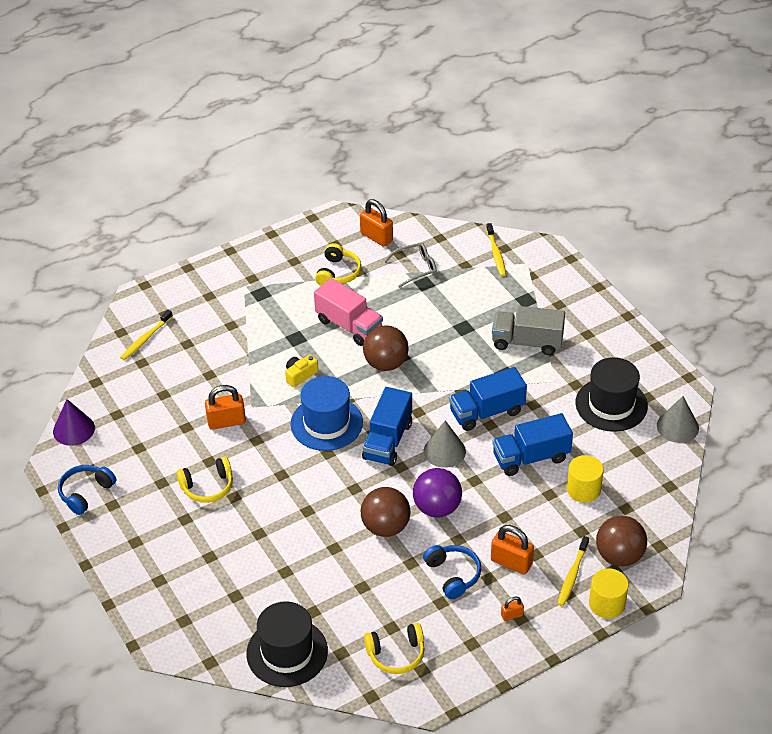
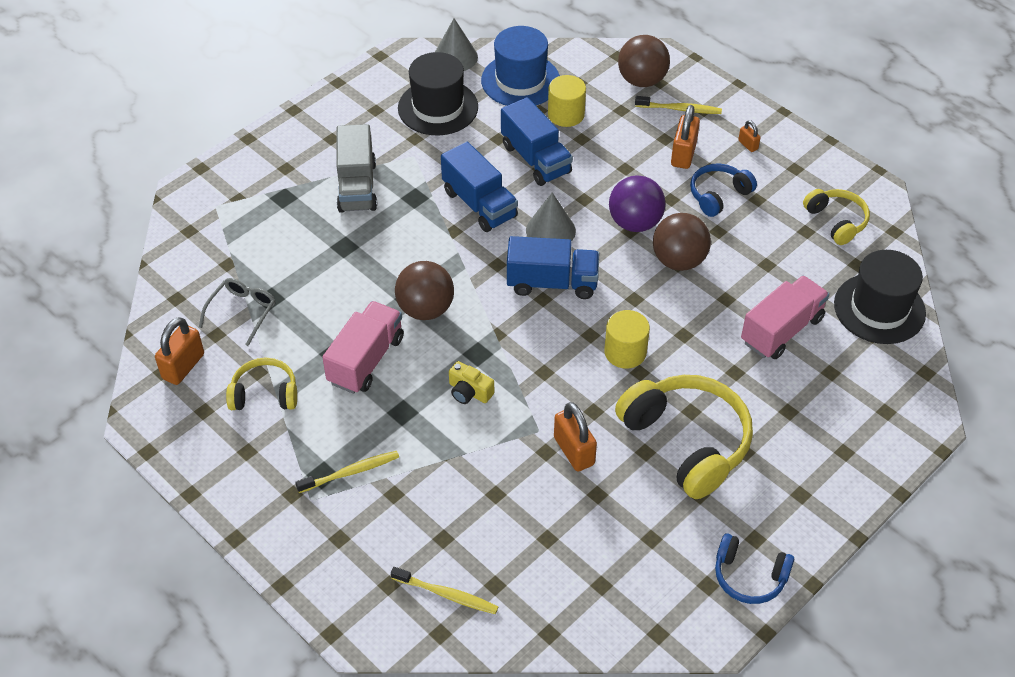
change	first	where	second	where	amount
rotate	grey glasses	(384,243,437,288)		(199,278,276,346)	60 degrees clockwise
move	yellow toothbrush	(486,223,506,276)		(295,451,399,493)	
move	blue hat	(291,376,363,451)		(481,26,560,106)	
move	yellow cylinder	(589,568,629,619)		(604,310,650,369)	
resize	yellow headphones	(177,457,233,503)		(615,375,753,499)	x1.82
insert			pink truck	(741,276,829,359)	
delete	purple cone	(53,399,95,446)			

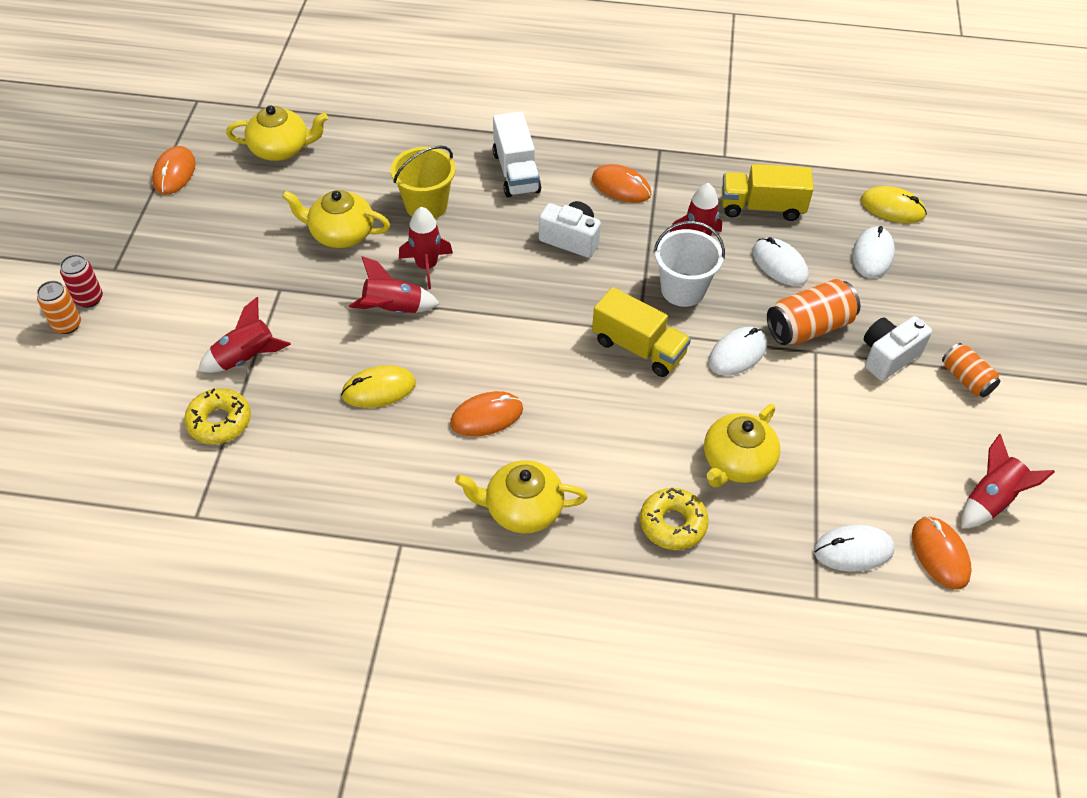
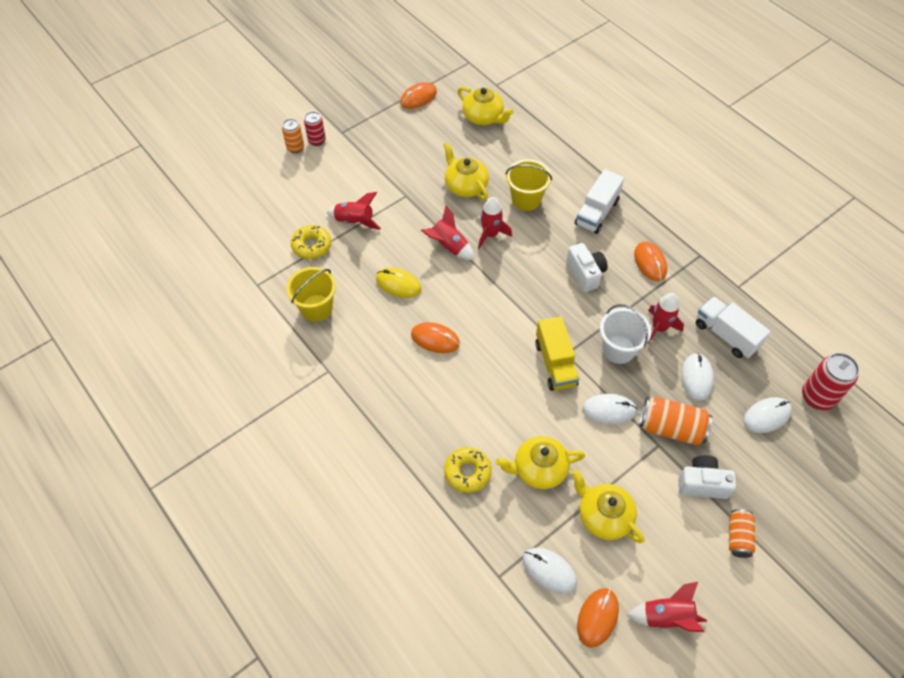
change	first	where	second	where	amount
insert			yellow bucket	(286,267,336,322)	
move	yellow teapot	(455,460,587,534)		(571,470,644,543)	
recolor	yellow truck	(722,164,814,221)	white truck	(696,296,771,358)	
replace	yellow mouse	(861,186,927,223)	red can	(802,353,859,410)	

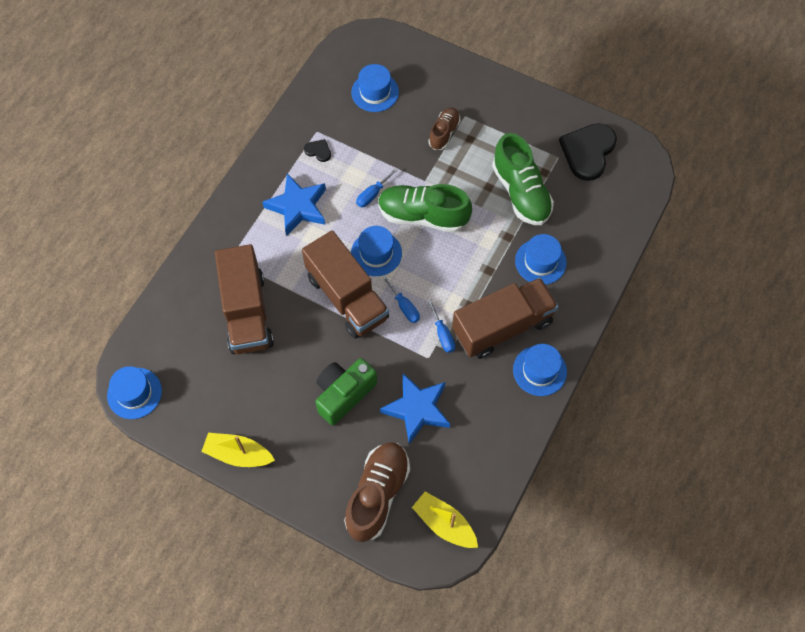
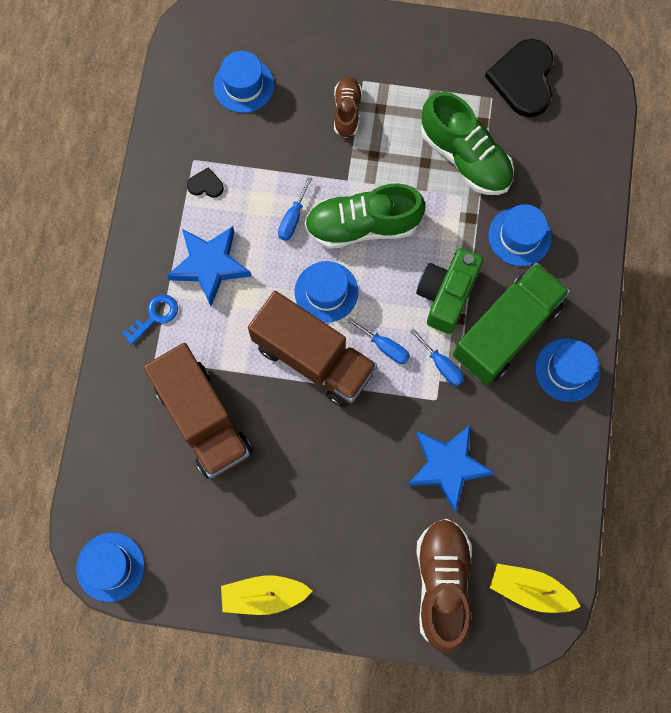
change	first	where	second	where	amount
insert			blue key	(122,294,178,345)	
move	green camera	(315,358,377,425)		(416,248,483,334)	
recolor	brown truck	(452,278,559,359)	green truck	(453,263,570,385)	

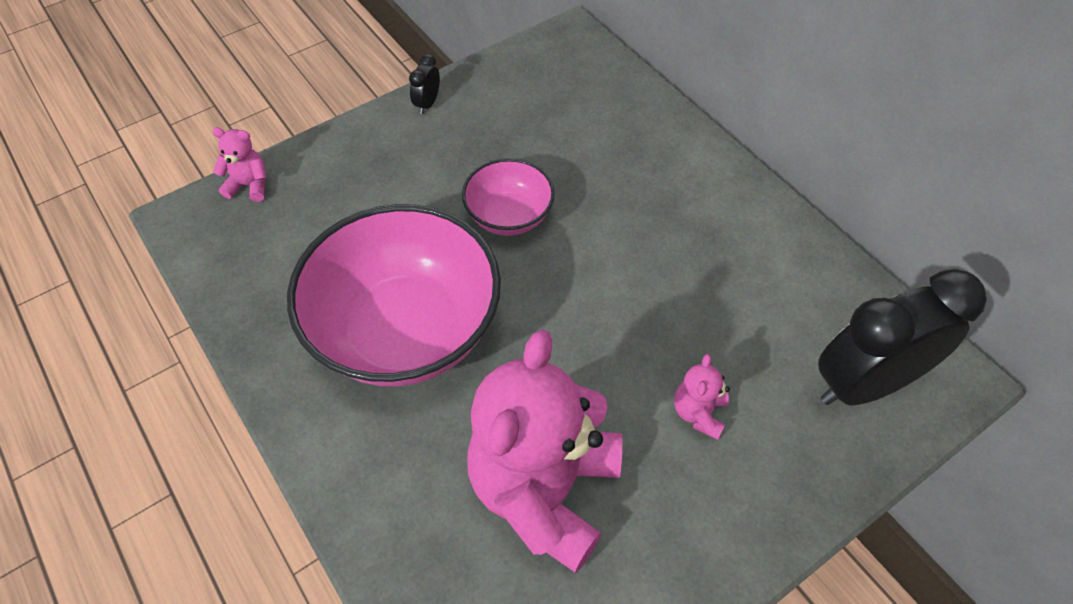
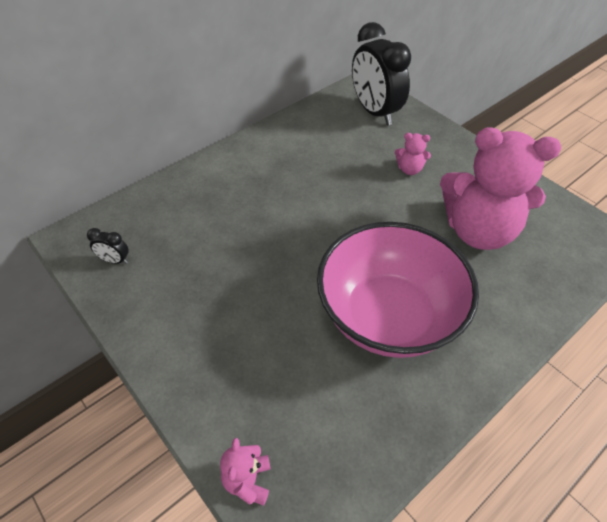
change	first	where	second	where	amount
move	black clock	(409,54,440,114)		(87,228,129,264)	
delete	pink bowl	(462,158,555,236)			

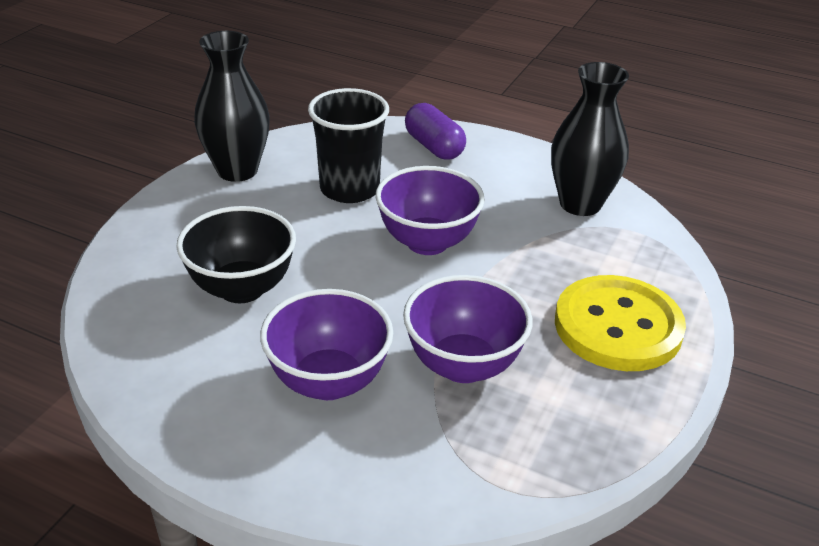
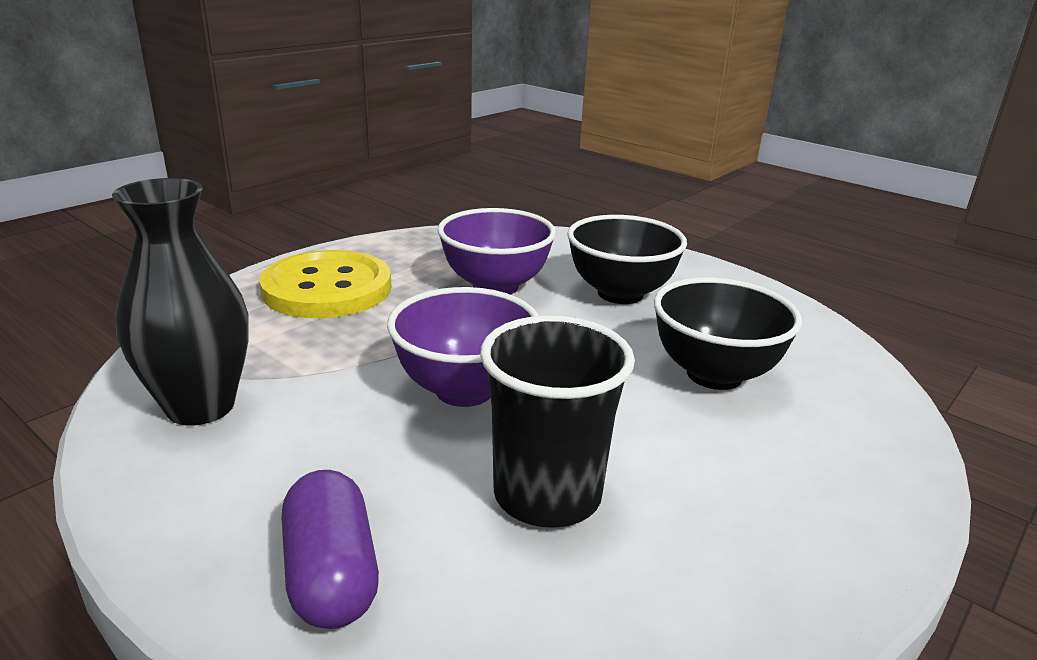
change	first	where	second	where	amount
recolor	purple bowl	(260,289,393,400)	black bowl	(567,215,687,304)	
delete	black vase	(194,31,270,182)			

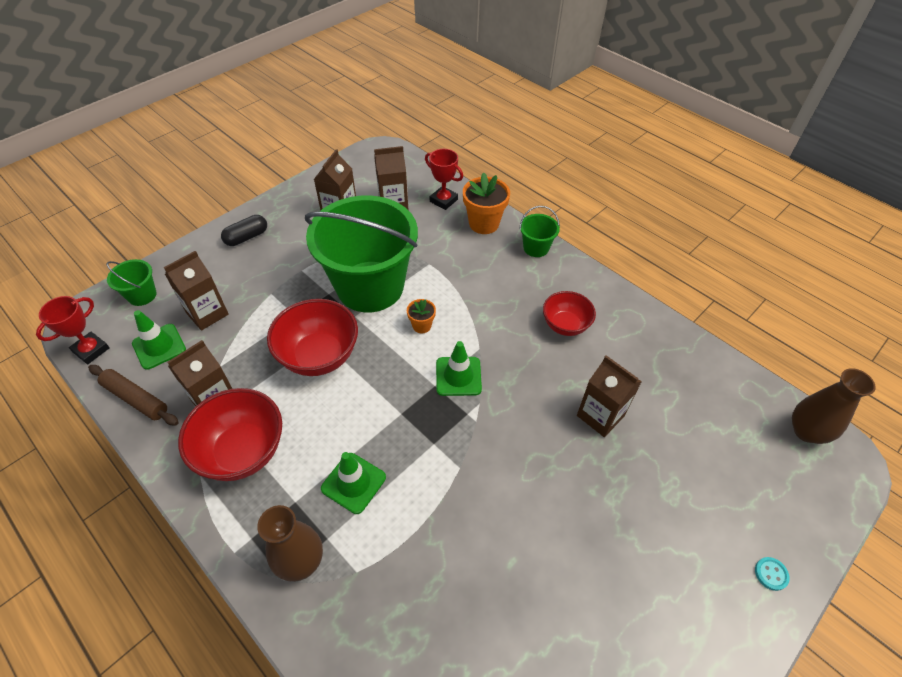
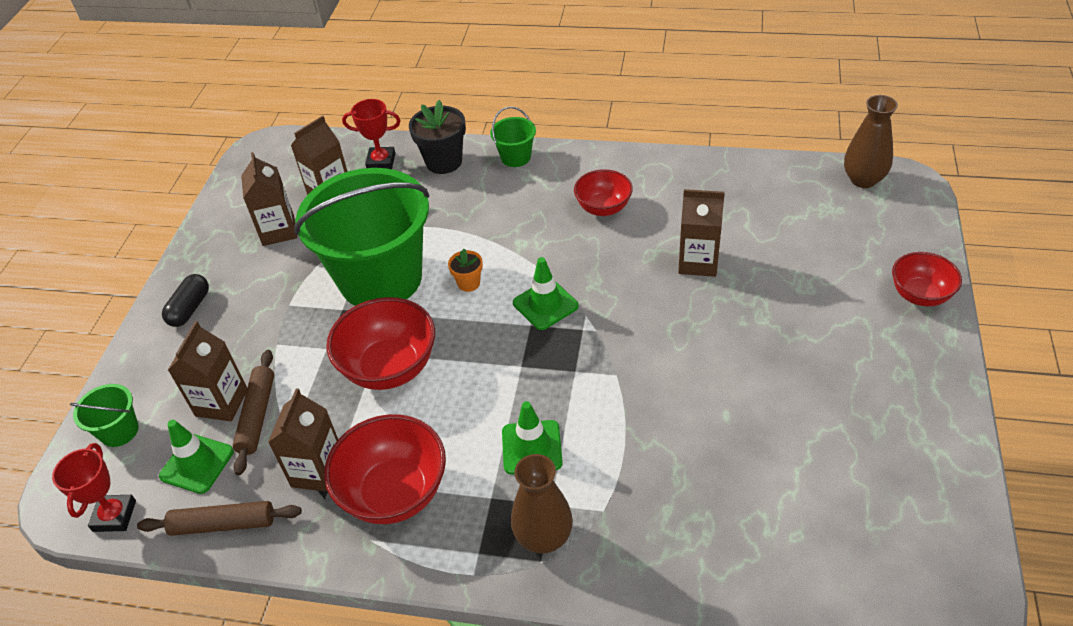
change	first	where	second	where	amount
insert			brown rolling pin	(233,350,274,475)	
recolor	orange flower pot	(463,173,510,234)	black flower pot	(409,100,466,174)	
replace	turquoise button	(755,557,790,591)	red bowl	(892,252,962,306)	

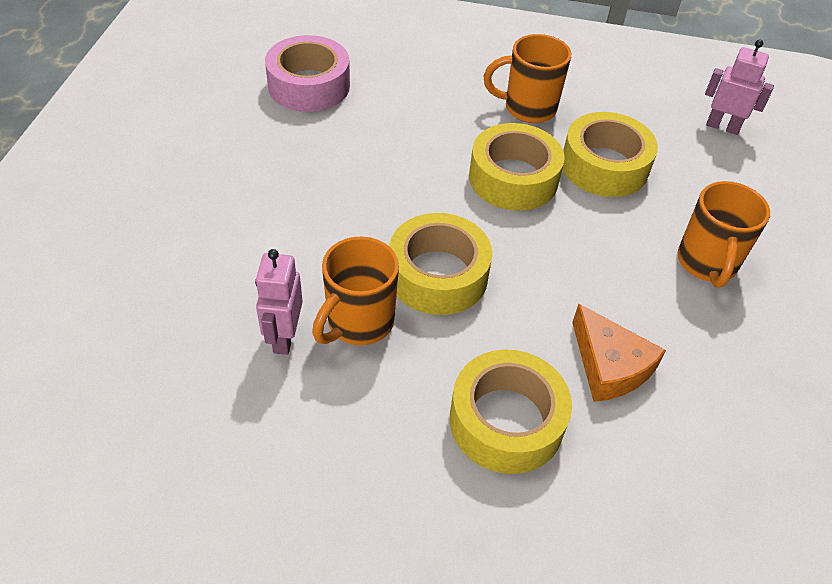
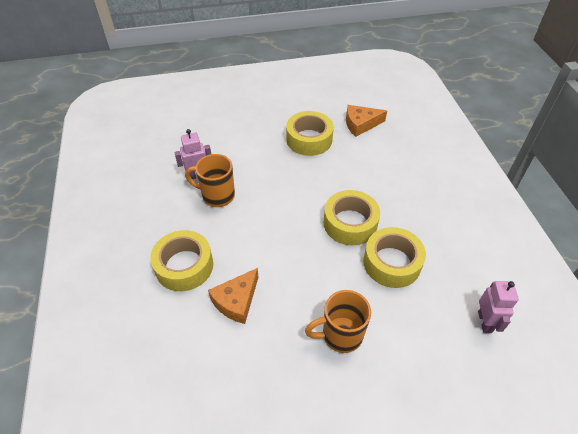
change	first	where	second	where	amount
move	yellow tape	(389,213,492,315)		(286,111,334,156)	
replace	pink tape	(265,35,350,112)	orange cheese	(346,105,387,137)	
delete	orange mug	(484,34,571,123)			

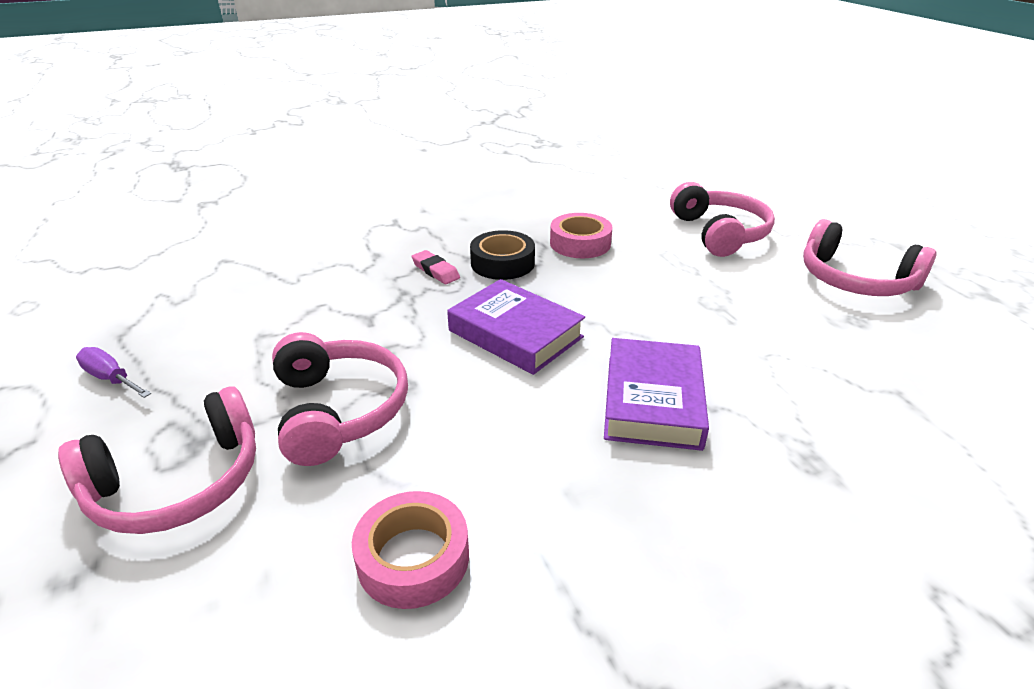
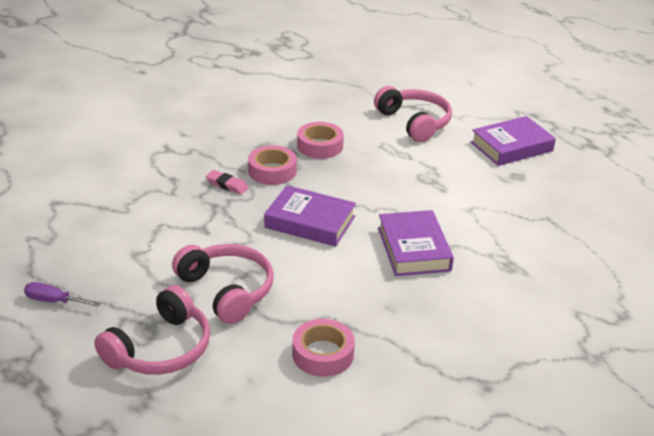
change	first	where	second	where	amount
recolor	black tape	(470,230,535,280)	pink tape	(248,145,297,185)	
replace	pink headphones	(803,219,936,296)	purple book	(471,116,556,166)	

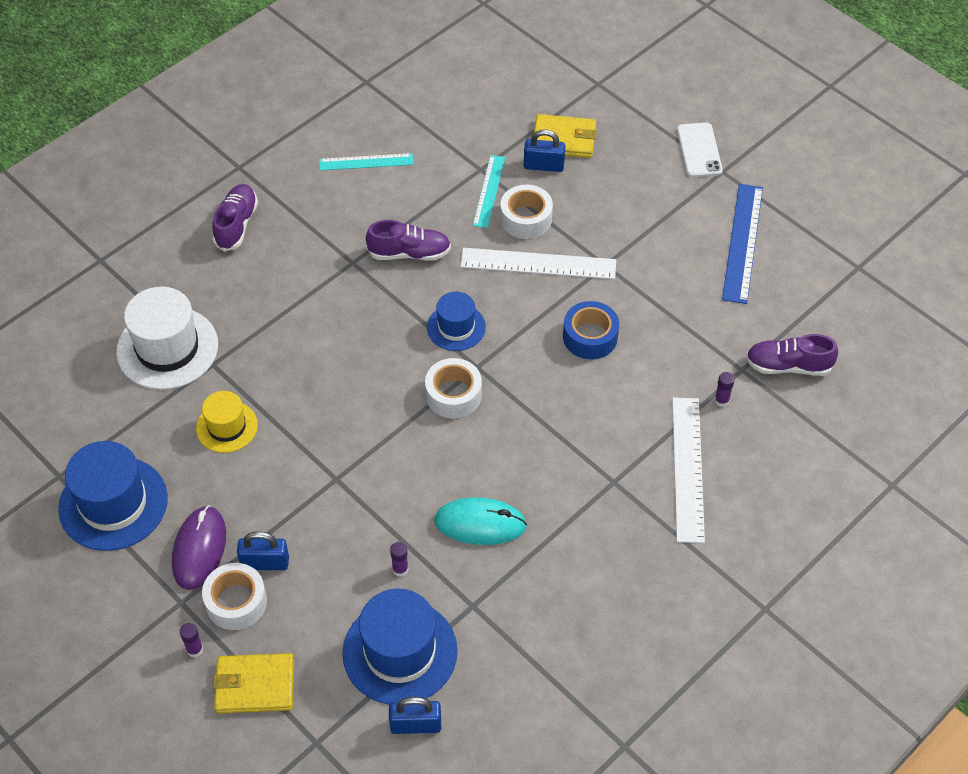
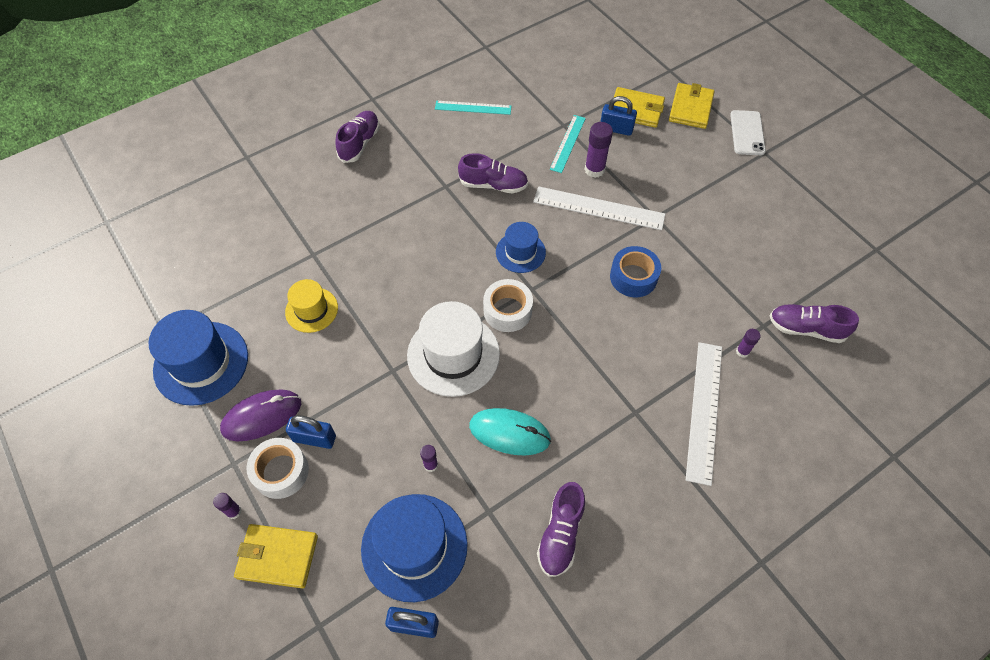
change	first	where	second	where	amount
rotate	purple mouse	(172,505,226,590)		(220,390,301,441)	45 degrees clockwise
move	white hat	(116,287,218,390)		(407,301,500,397)	
insert			purple shoe	(537,482,585,577)	
replace	white tape	(500,185,553,239)	purple glue stick	(584,122,613,178)	
insert			yellow wallet	(669,83,715,129)	
delete	blue ruler	(722,184,763,304)			

